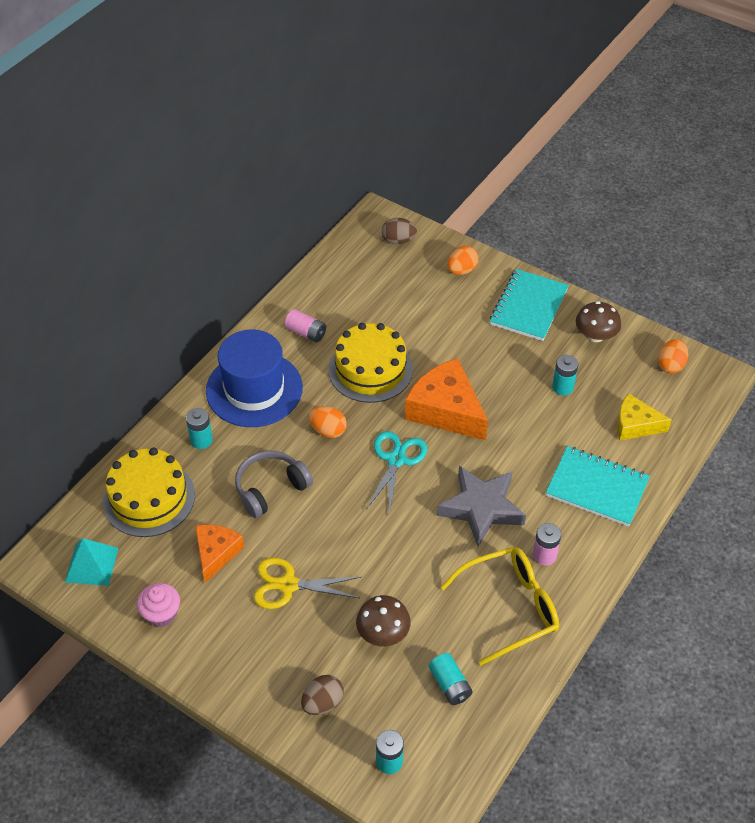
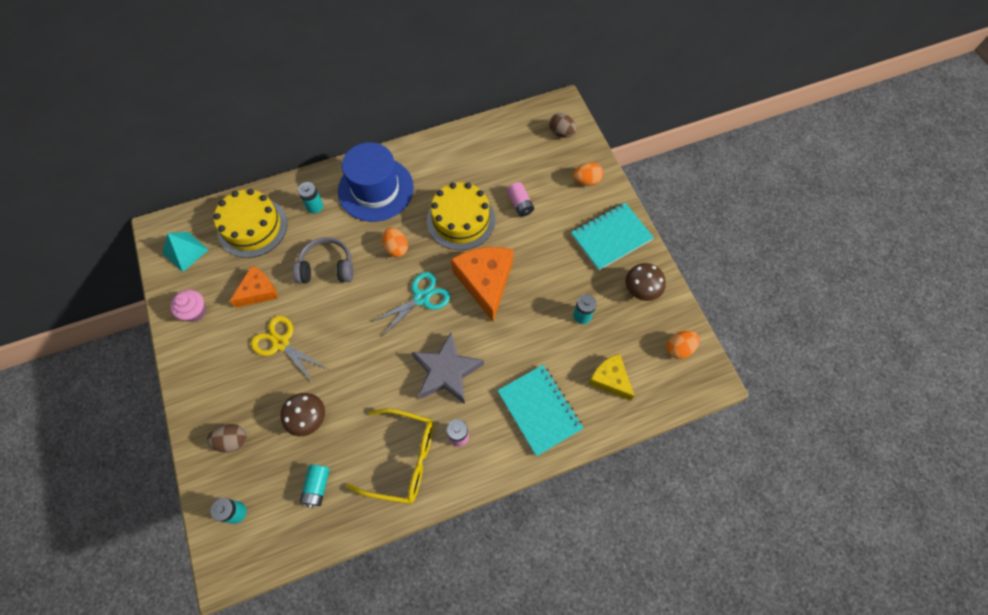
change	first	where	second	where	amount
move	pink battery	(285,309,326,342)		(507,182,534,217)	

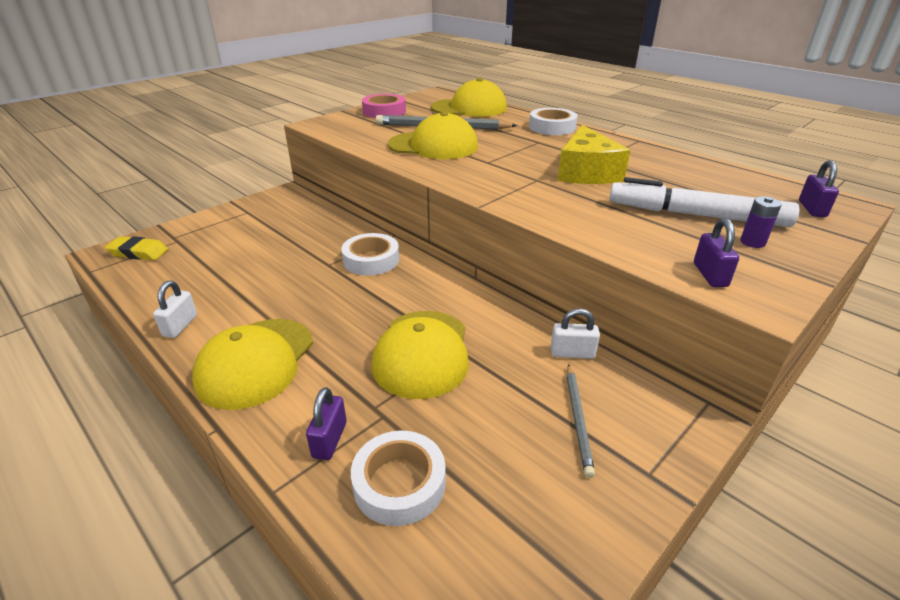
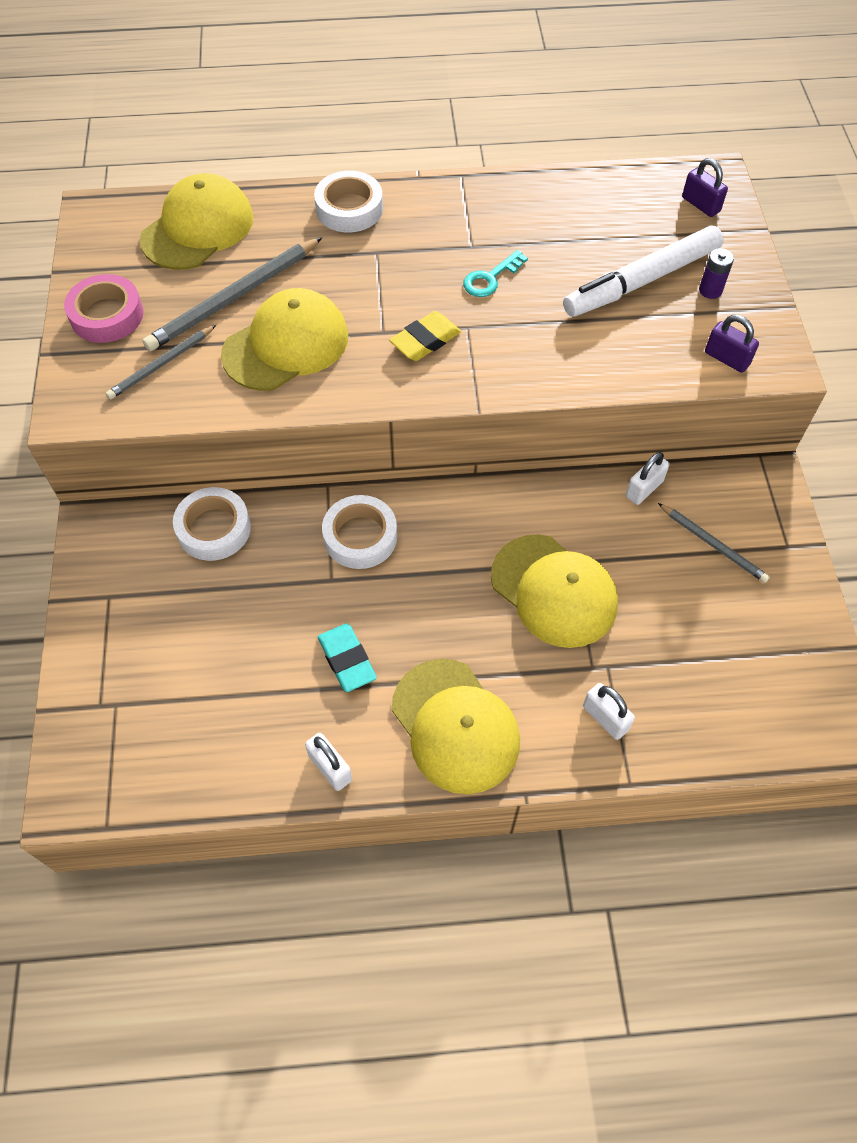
change	first	where	second	where	amount
insert			grey pencil	(106,325,216,399)	
move	white tape	(351,431,446,526)		(173,487,251,561)	
insert			turquoise eraser	(318,623,377,692)	
move	yellow eraser	(105,236,168,260)		(389,311,461,361)	
replace	yellow cheese	(558,125,630,184)	turquoise key	(463,250,528,297)	
recolor	purple padlock	(306,387,347,460)	white padlock	(583,683,635,740)	

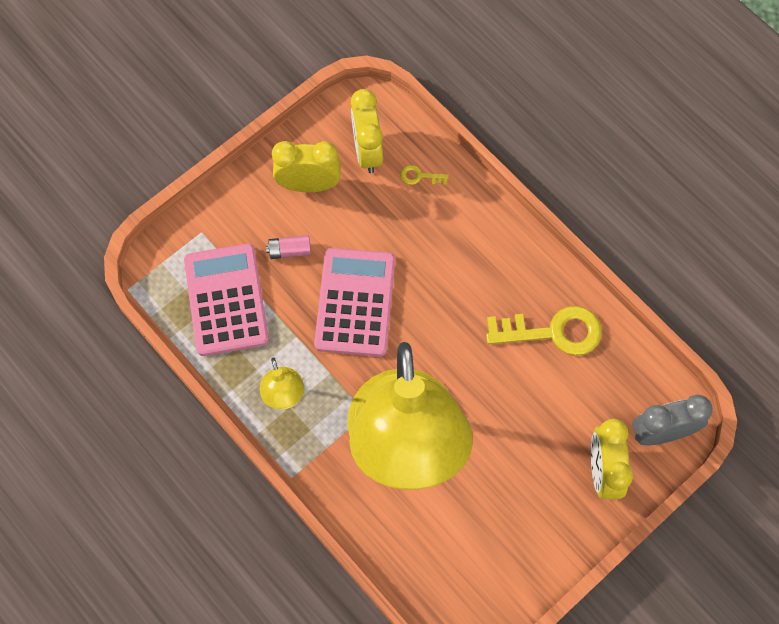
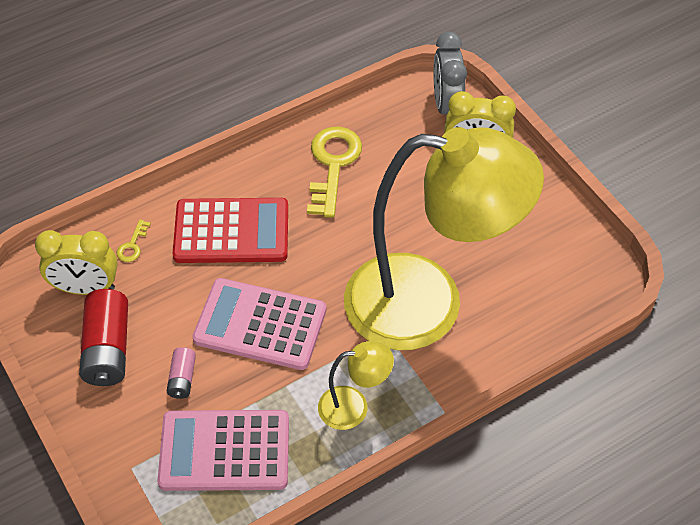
change	first	where	second	where	amount
replace	yellow clock	(272,141,341,192)	red battery	(79,289,128,386)	
insert			red calculator	(172,198,288,263)	

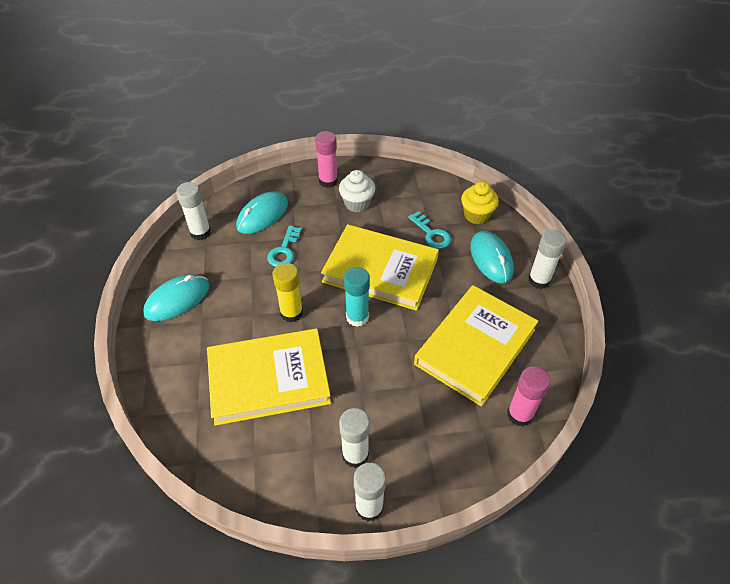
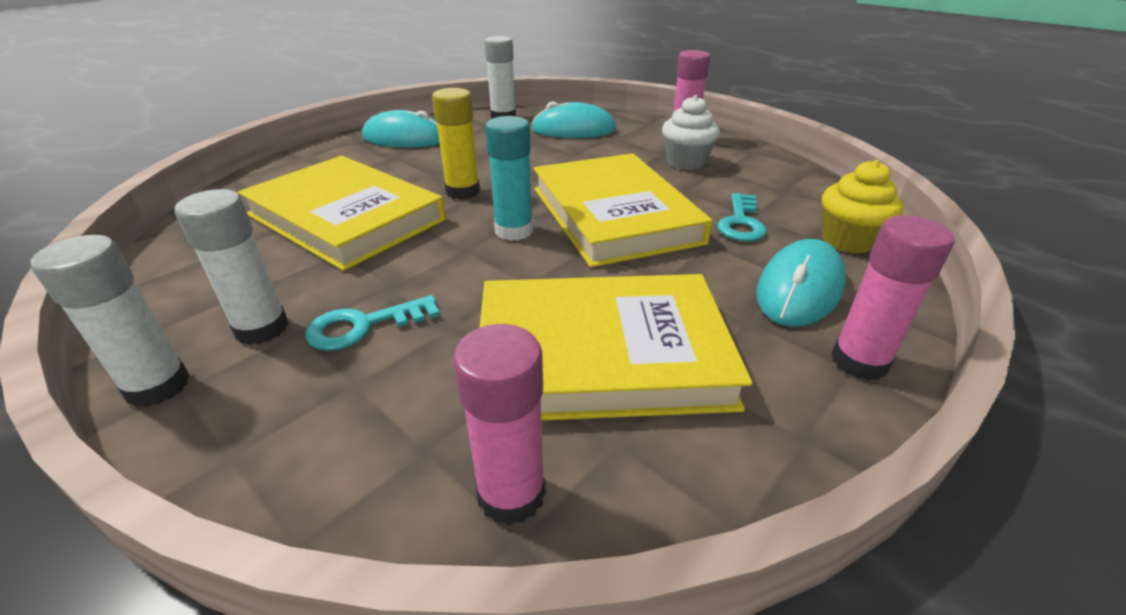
change	first	where	second	where	amount
move	turquoise key	(267,225,302,267)		(306,295,440,351)	
recolor	white glue stick	(528,230,566,289)	pink glue stick	(831,215,955,381)	

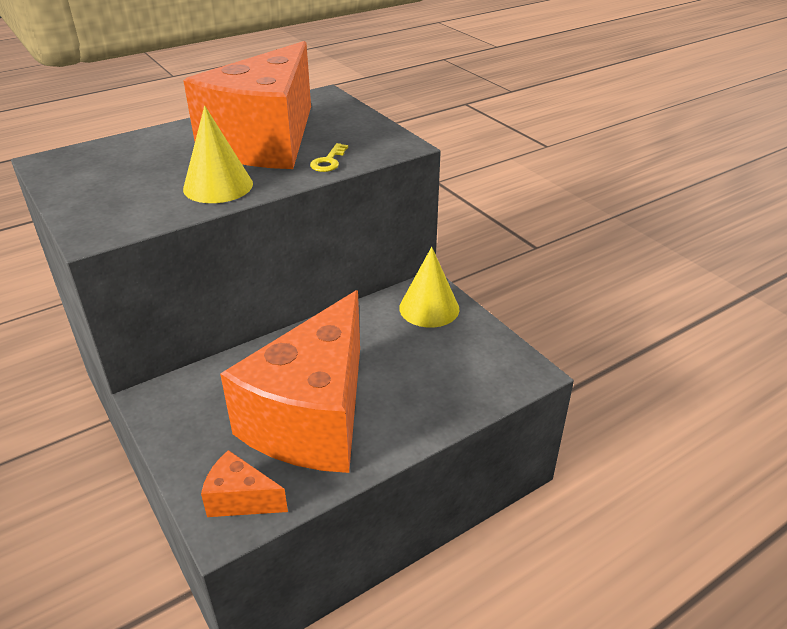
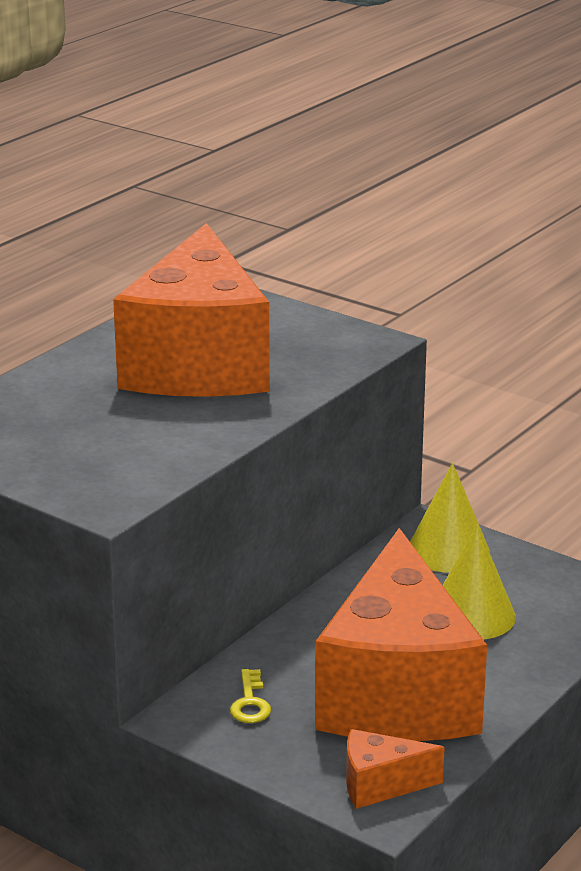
change	first	where	second	where	amount
move	yellow key	(310,143,348,172)		(230,669,271,723)	
move	yellow cone	(183,106,253,203)		(443,524,516,639)	

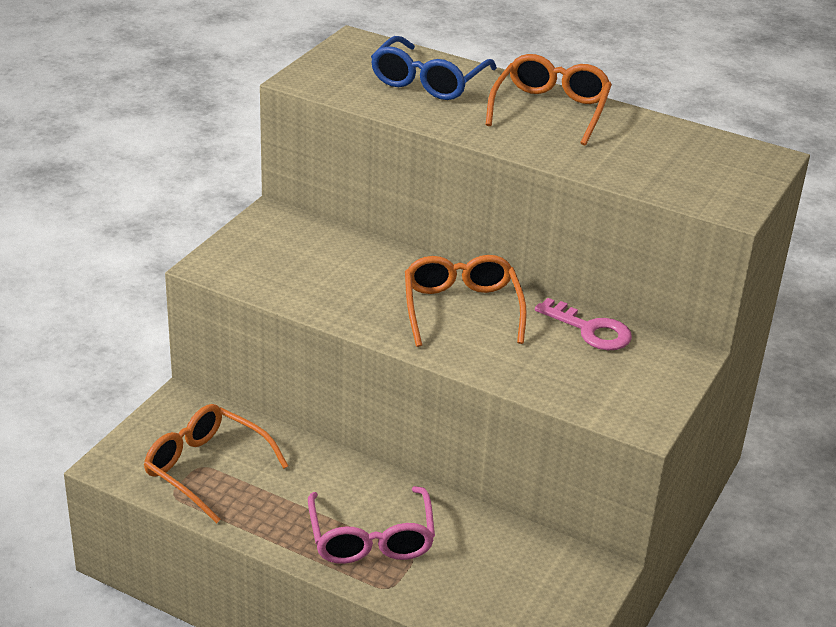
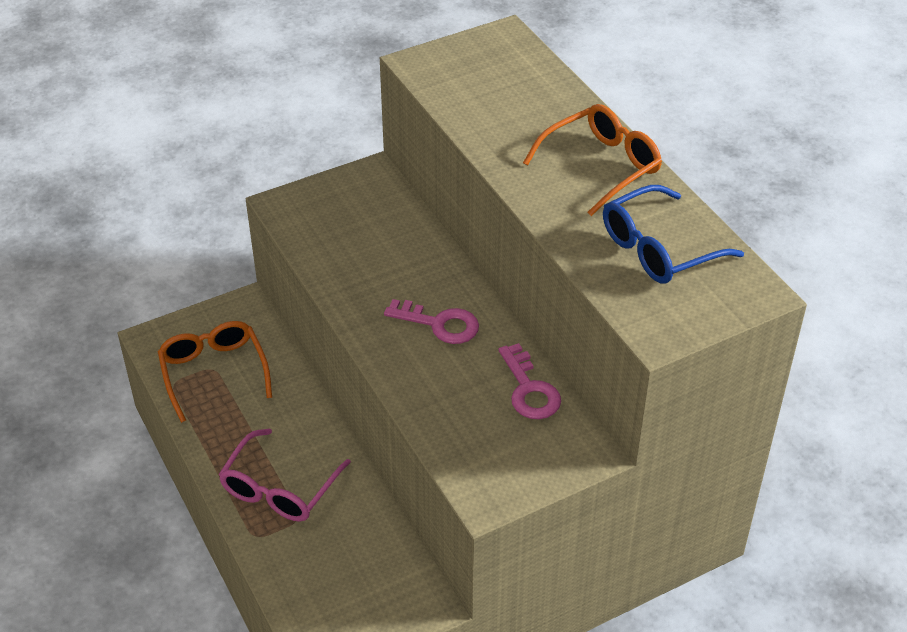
change	first	where	second	where	amount
replace	orange glasses	(405,255,527,347)	pink key	(384,299,479,344)	
move	blue glasses	(371,36,497,100)		(603,185,744,284)	

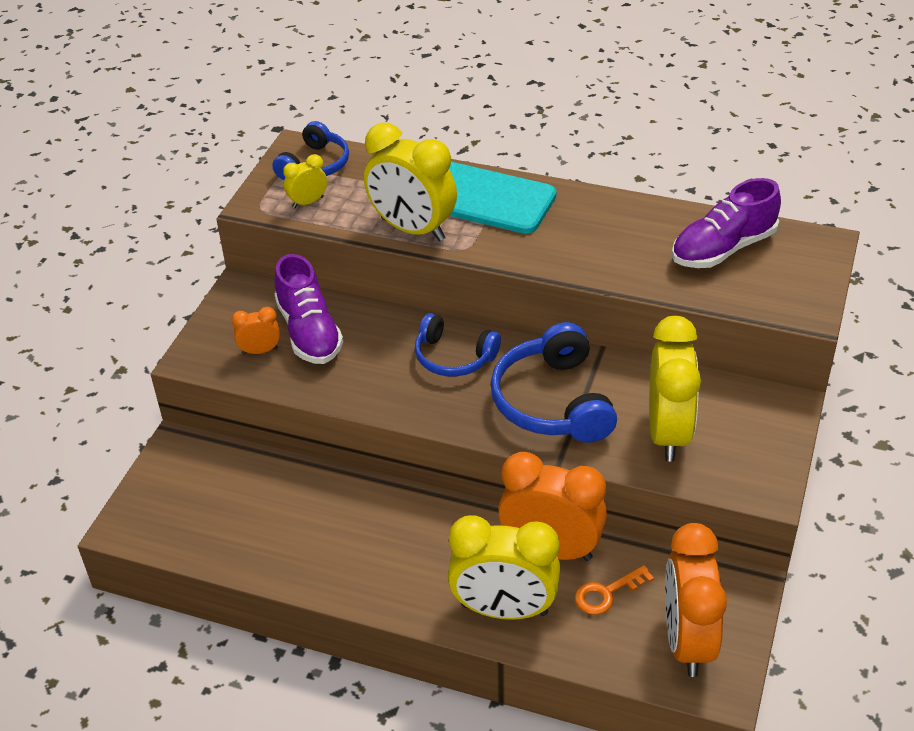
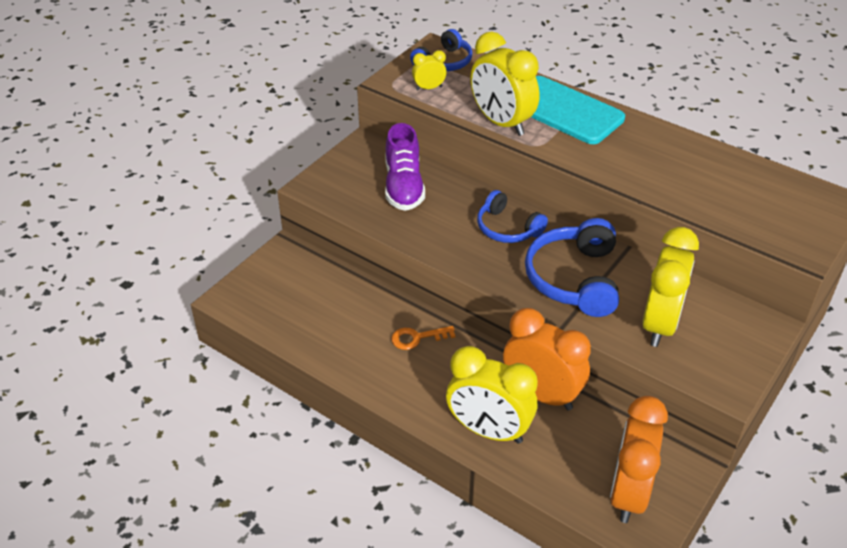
change	first	where	second	where	amount
move	orange key	(574,565,654,615)		(391,326,456,350)	
delete	orange clock	(232,307,280,354)			
delete	purple shoe	(672,178,781,268)			

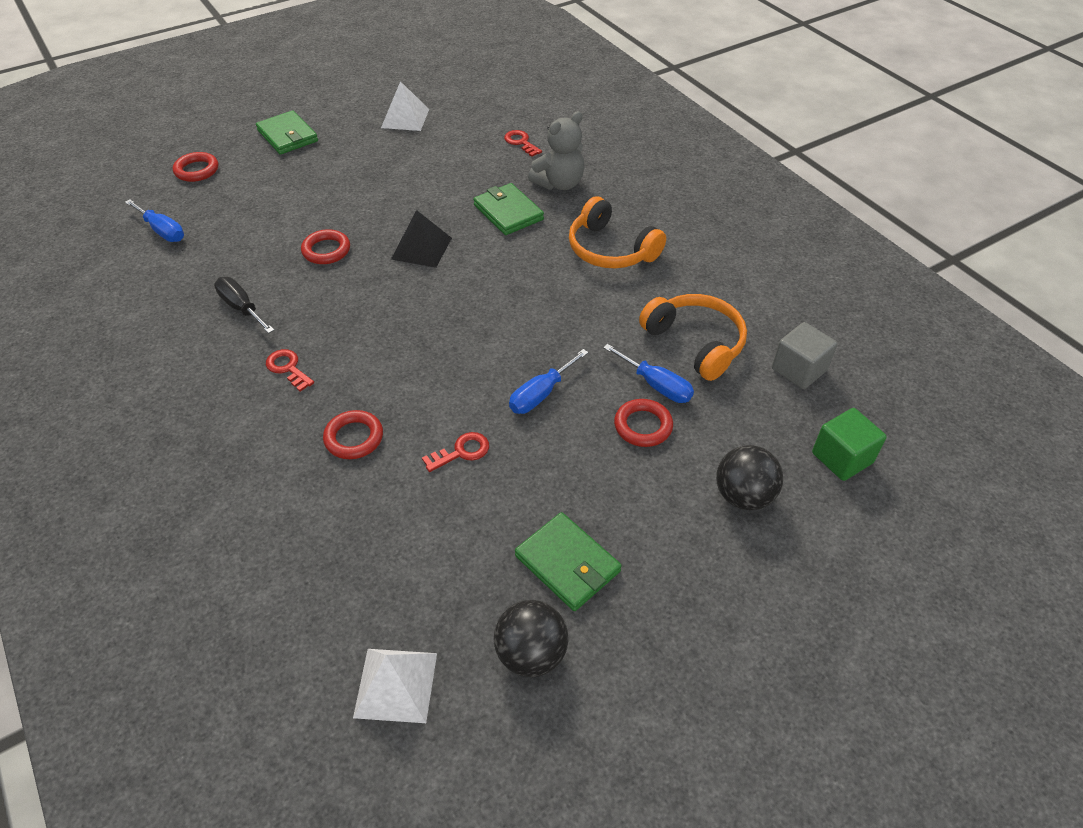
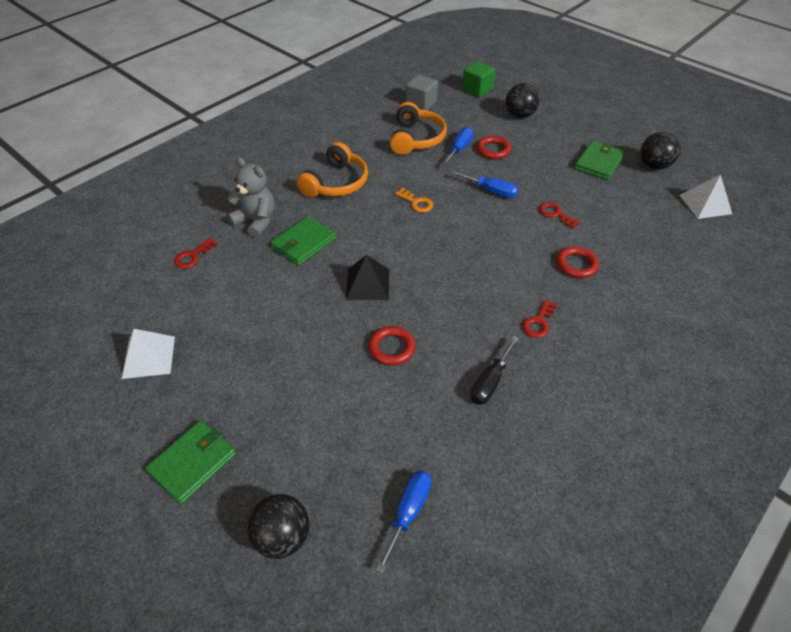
change	first	where	second	where	amount
replace	red ring	(173,152,218,182)	black ball	(247,494,309,559)	
rotate	orange headphones	(639,294,747,381)		(390,102,447,155)	150 degrees clockwise
insert			orange key	(395,188,433,212)	

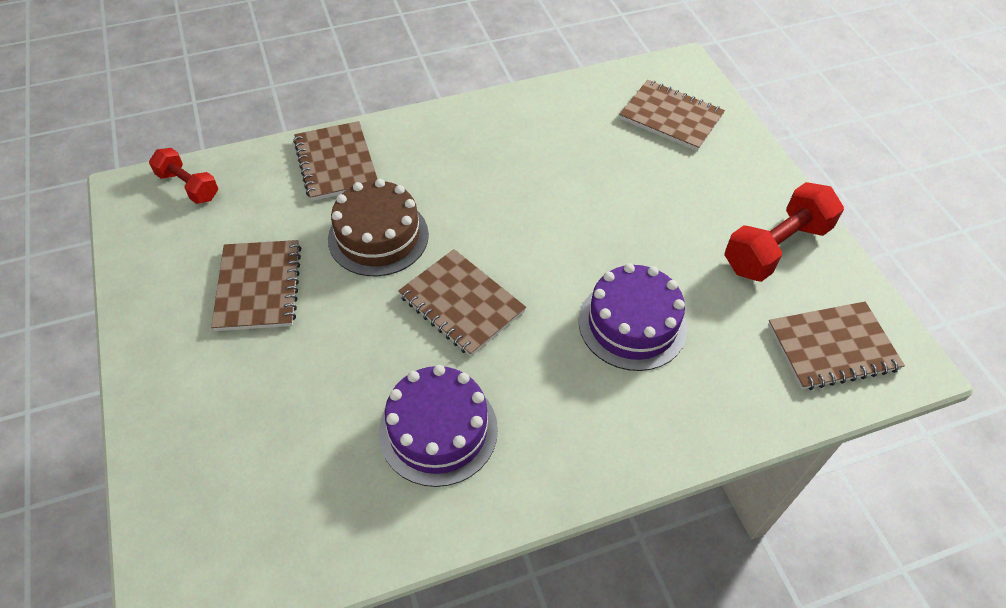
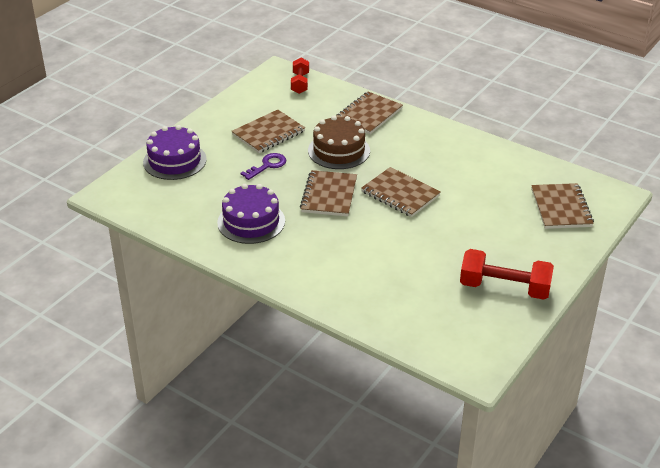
change	first	where	second	where	amount
move	purple cake	(579,263,687,371)		(143,125,207,180)	
insert			purple key	(240,153,286,180)	
move	brown notebook	(768,301,905,390)		(361,167,441,217)	

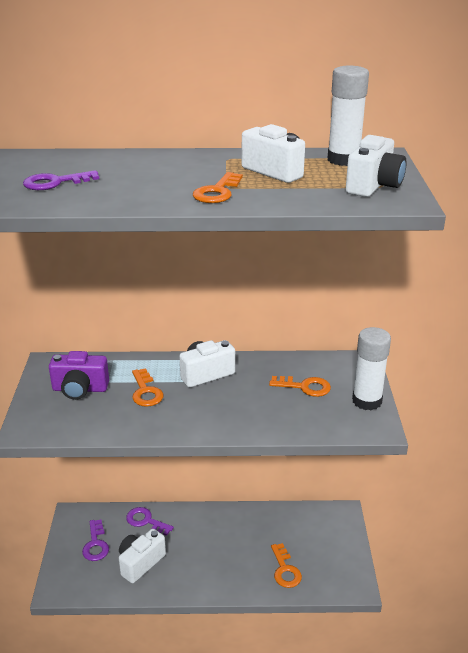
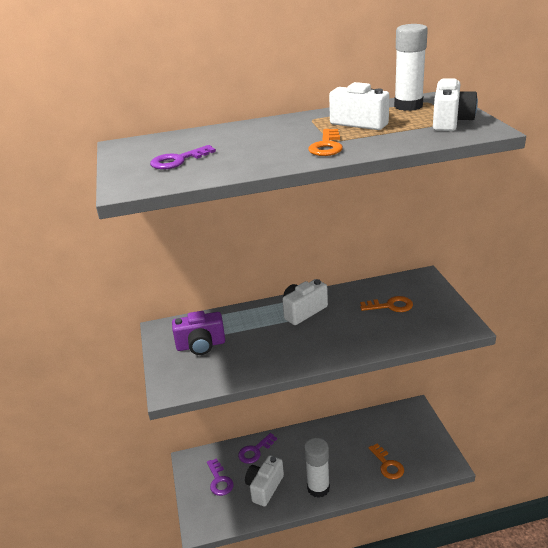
change	first	where	second	where	amount
rotate	purple key	(126,507,174,536)		(238,433,277,464)	60 degrees counterclockwise
move	white glue stick	(352,327,391,410)		(304,438,330,498)	
delete	orange key	(132,368,163,407)			

